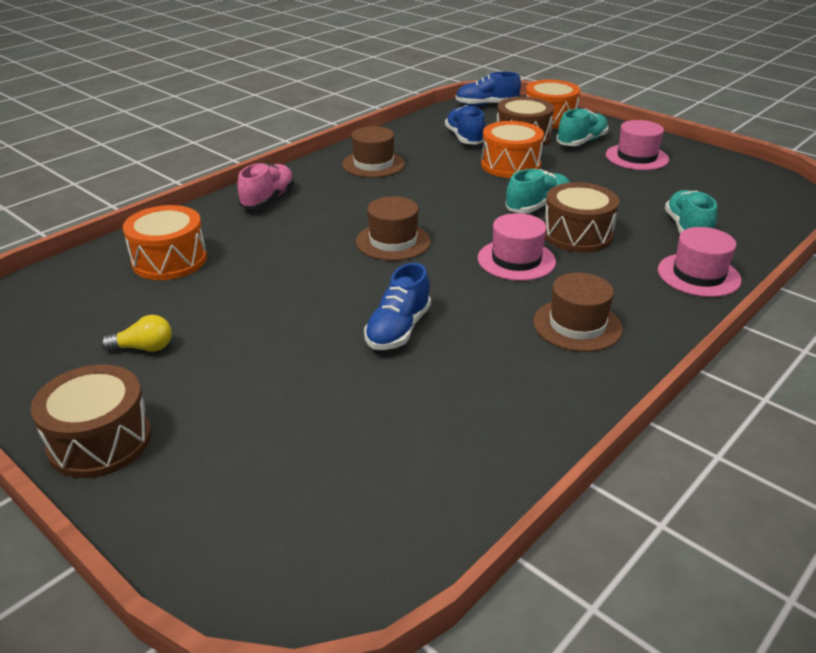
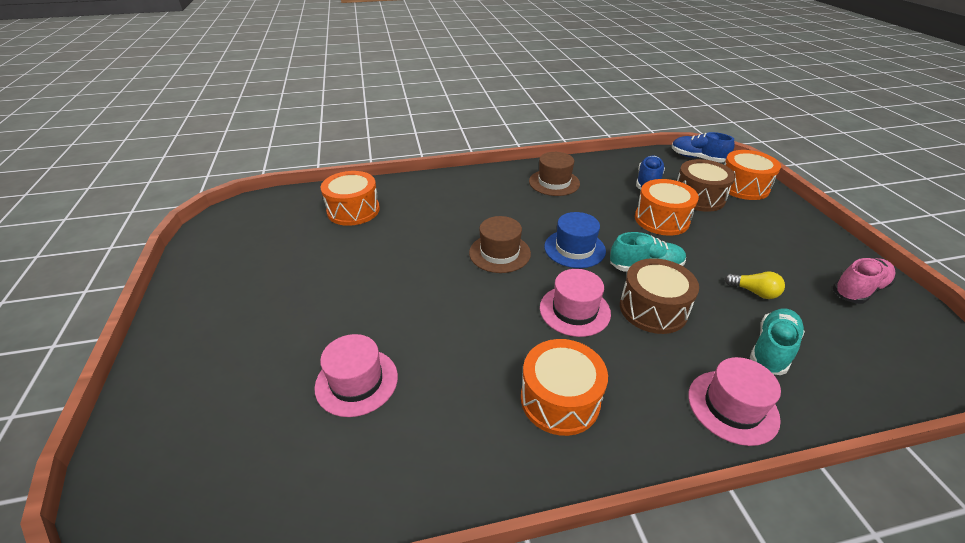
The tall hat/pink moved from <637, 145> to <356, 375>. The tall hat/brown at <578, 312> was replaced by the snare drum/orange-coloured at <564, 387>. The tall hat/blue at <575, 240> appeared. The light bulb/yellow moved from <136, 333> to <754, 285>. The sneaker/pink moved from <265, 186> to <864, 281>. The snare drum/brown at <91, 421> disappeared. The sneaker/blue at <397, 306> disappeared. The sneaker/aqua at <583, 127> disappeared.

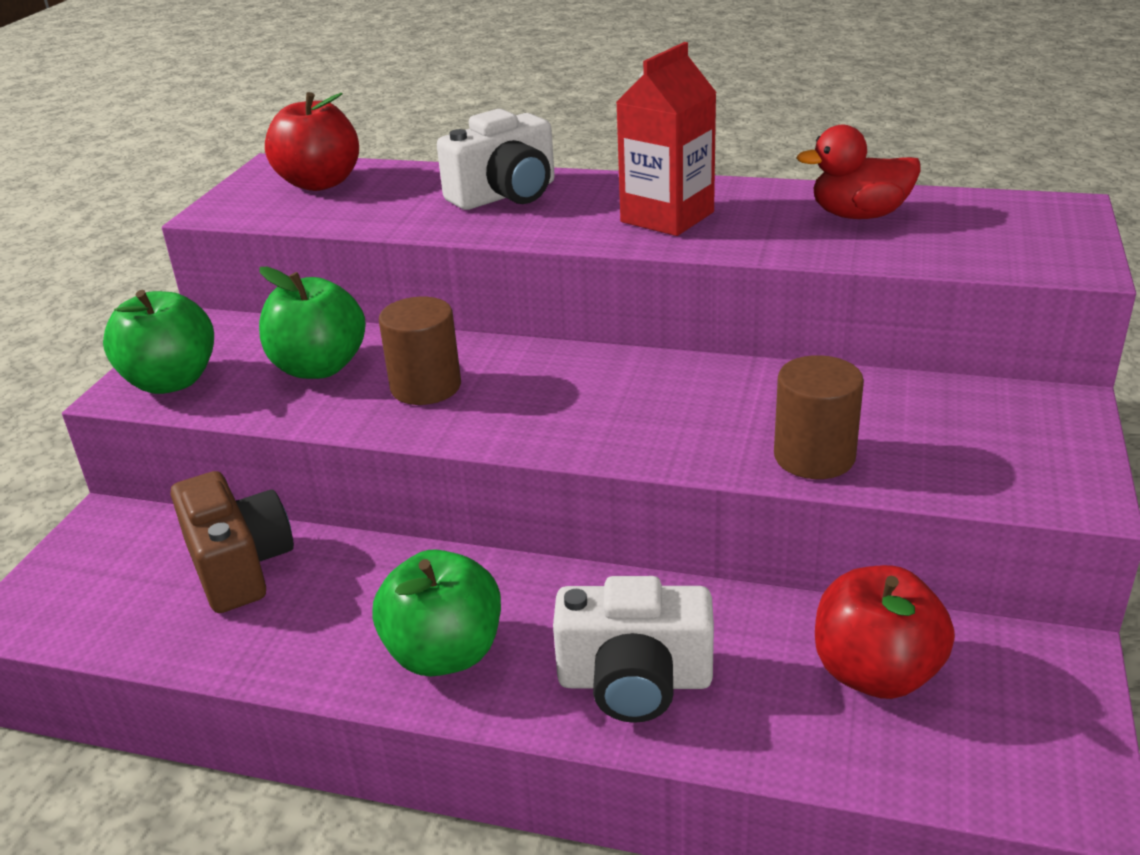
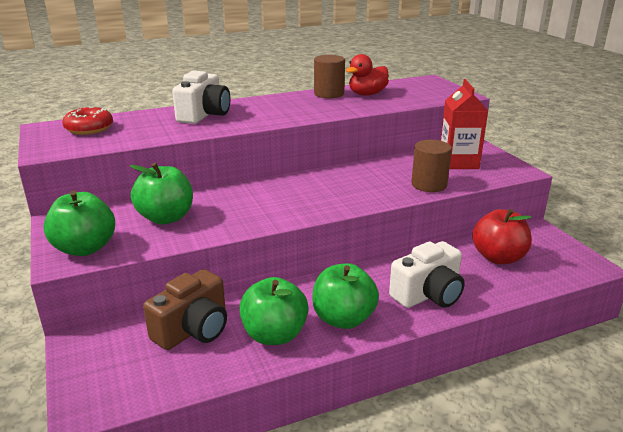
The apple fruit/scarlet at <312, 141> was replaced by the doughnut/scarlet at <87, 121>. The photo camera/brown at <232, 542> turned 105 degrees clockwise. The apple fruit/emerald at <274, 311> appeared. The cylinder shape/brown moved from <420, 351> to <329, 76>. The juice carton/scarlet moved from <666, 139> to <464, 124>.

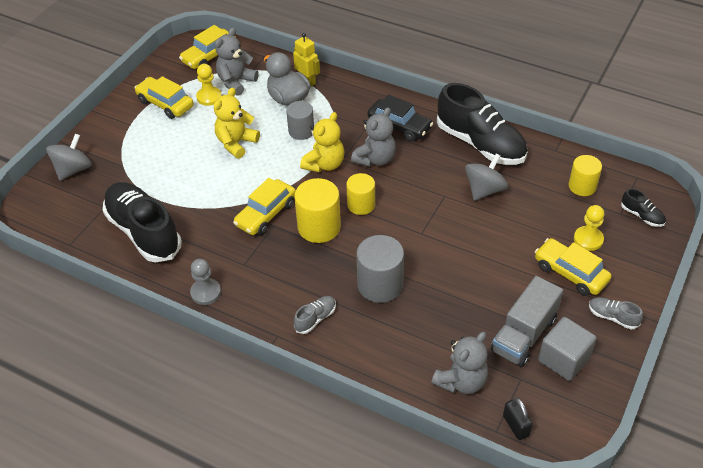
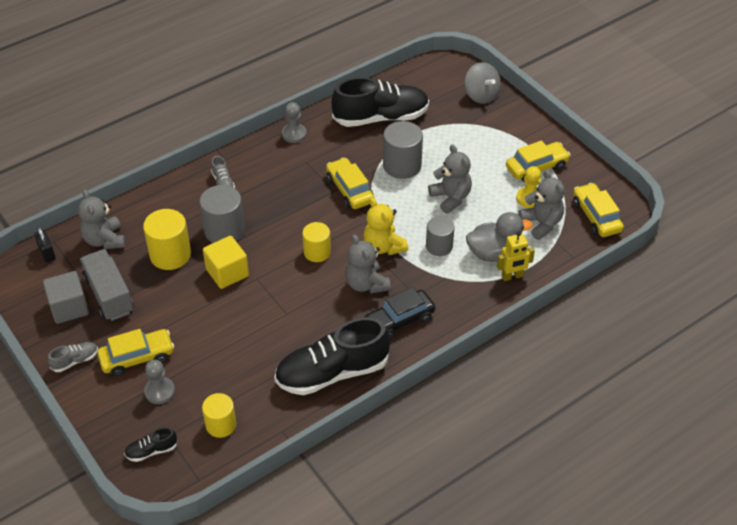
The padlock/ebony at <518, 419> turned 60 degrees clockwise. The cylinder shape/yellow moved from <317, 210> to <167, 239>. The pawn/yellow at <589, 228> became the pawn/grey at <159, 382>. The solid cube/yellow at <226, 262> appeared. The cylinder shape/grey at <403, 150> appeared. The teddy bear/yellow at <237, 123> became the teddy bear/grey at <450, 179>. The spinning top/grey at <486, 177> disappeared.

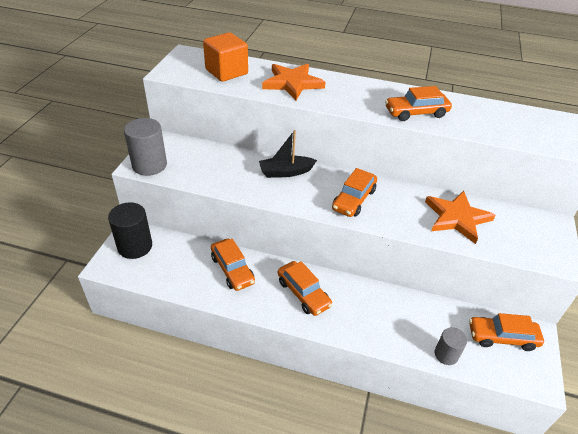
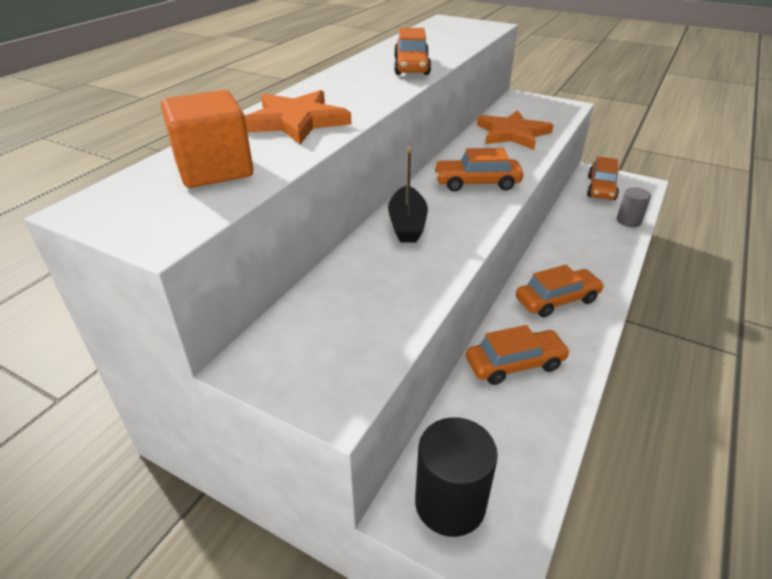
The automobile/orange-coloured at <354, 192> turned 135 degrees clockwise. The cylinder shape/grey at <145, 147> disappeared.

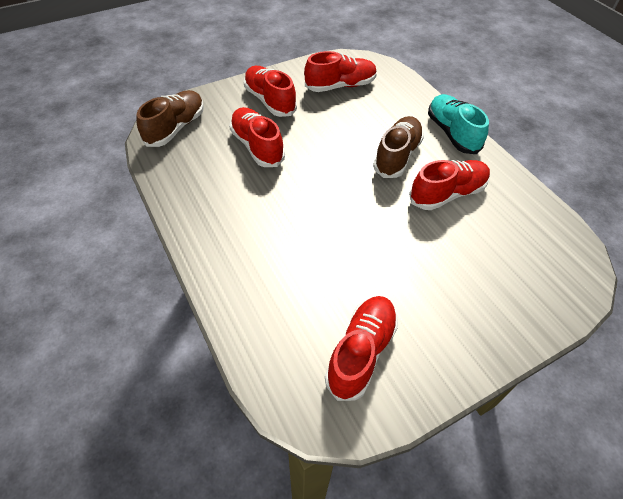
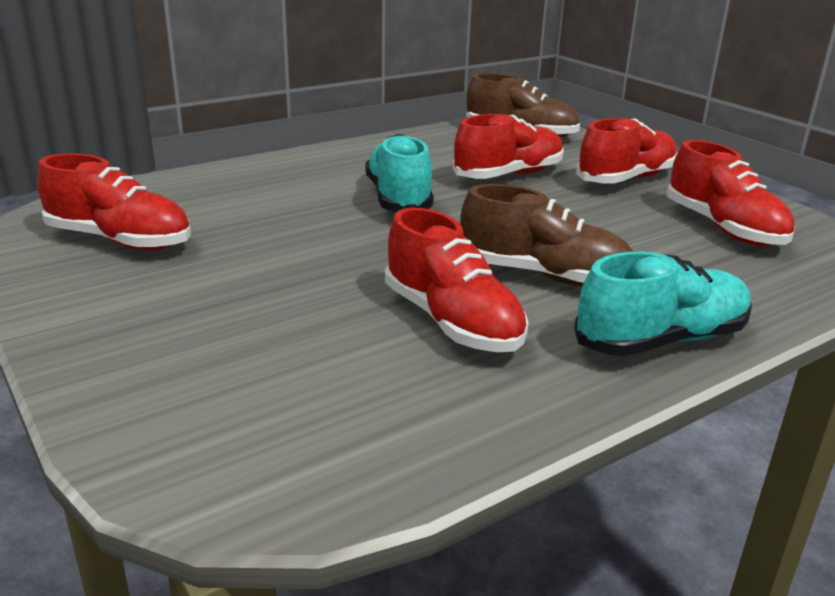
The sneaker/aqua at <399, 173> appeared.

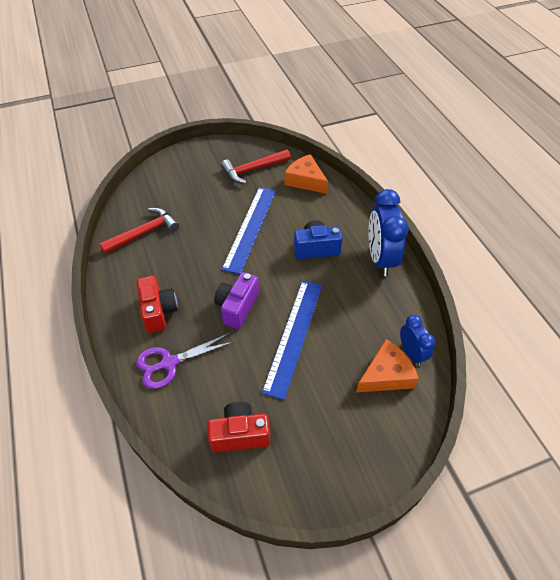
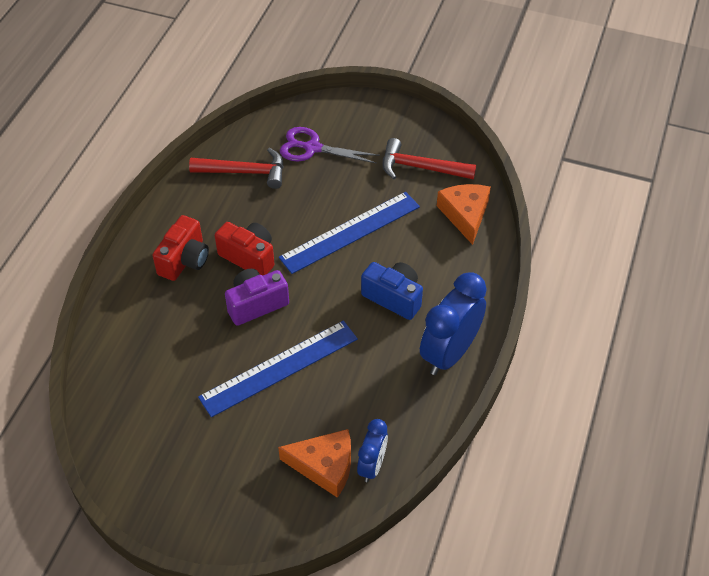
The photo camera/scarlet moved from <238, 427> to <245, 249>. The scissors/violet moved from <184, 361> to <330, 145>.

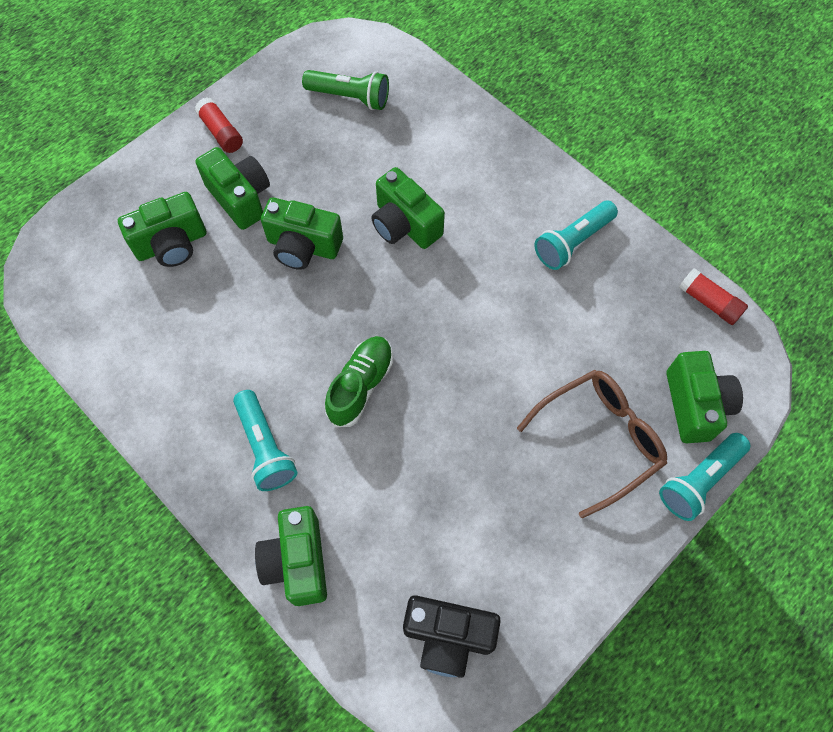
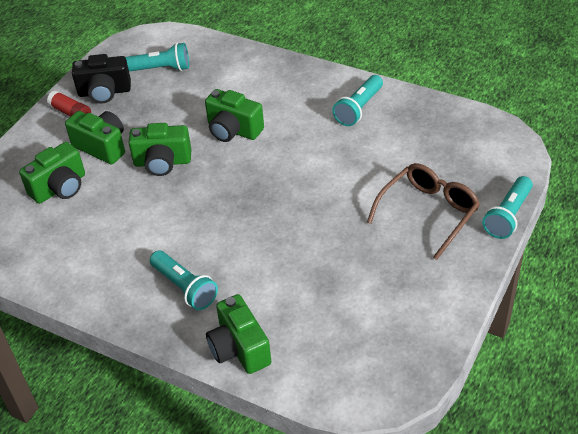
The photo camera/ebony moved from <452, 636> to <101, 78>. The pocket torch/emerald at <345, 90> became the pocket torch/aqua at <157, 57>. The sneaker/emerald at <359, 381> disappeared. The photo camera/emerald at <704, 397> disappeared. The glue stick/scarlet at <713, 296> disappeared.

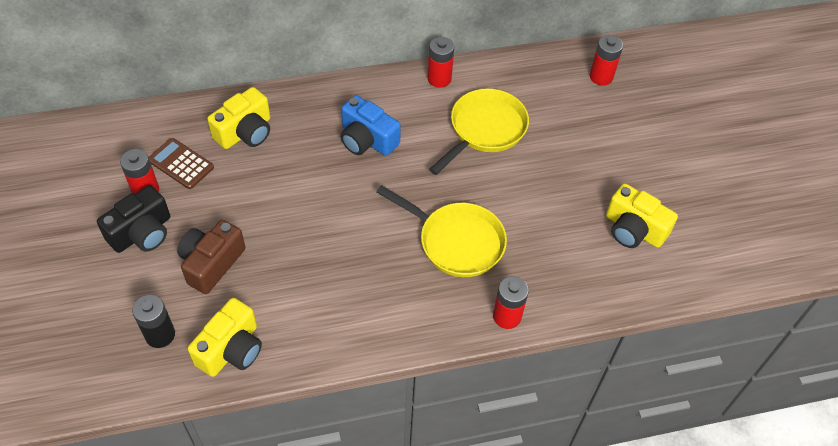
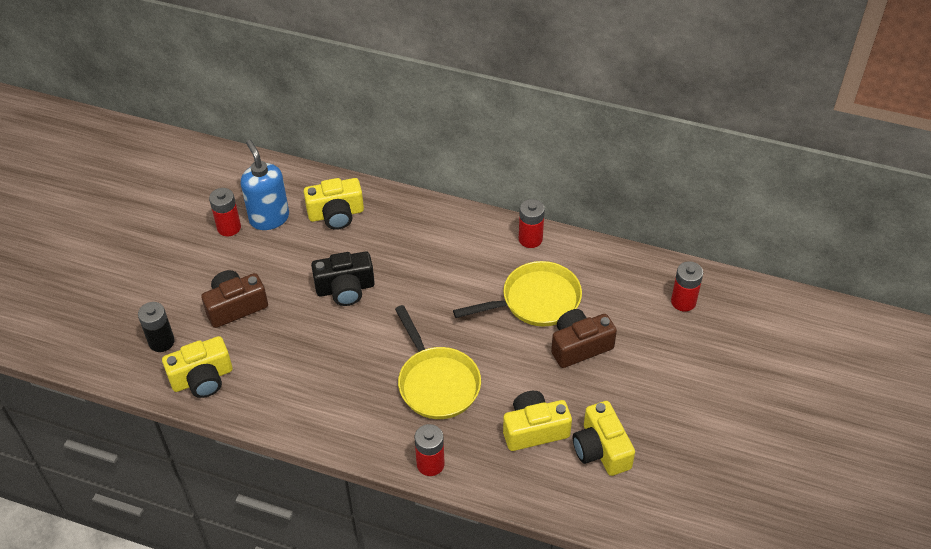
The adding machine/brown at <181, 163> was replaced by the pump bottle/blue at <265, 185>. The photo camera/ebony moved from <133, 219> to <343, 279>. The photo camera/yellow at <537, 421> appeared. The photo camera/brown at <584, 338> appeared. The photo camera/blue at <370, 125> disappeared.

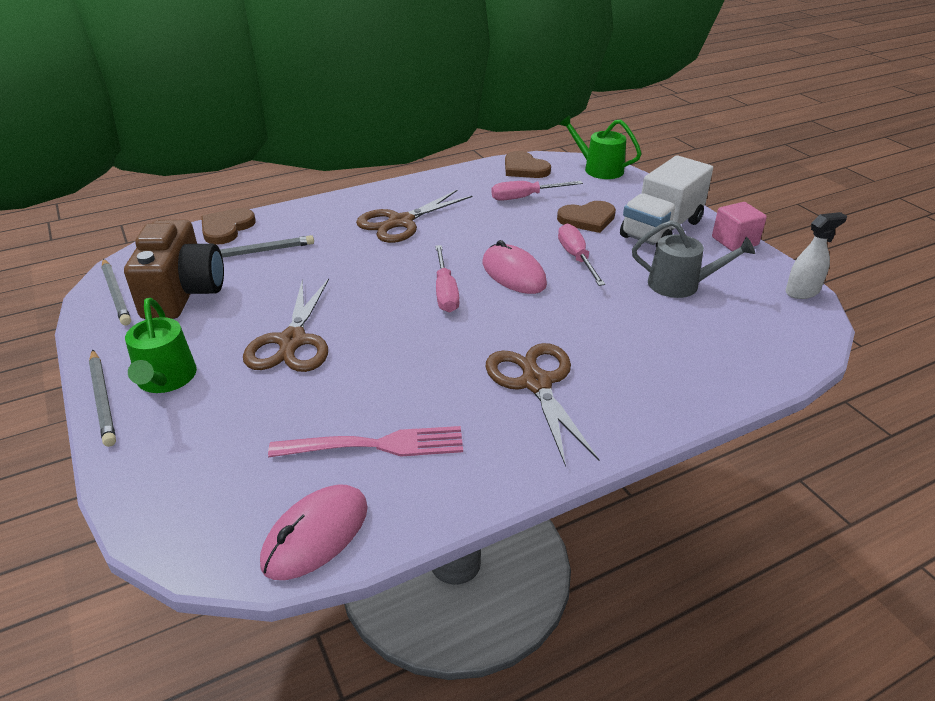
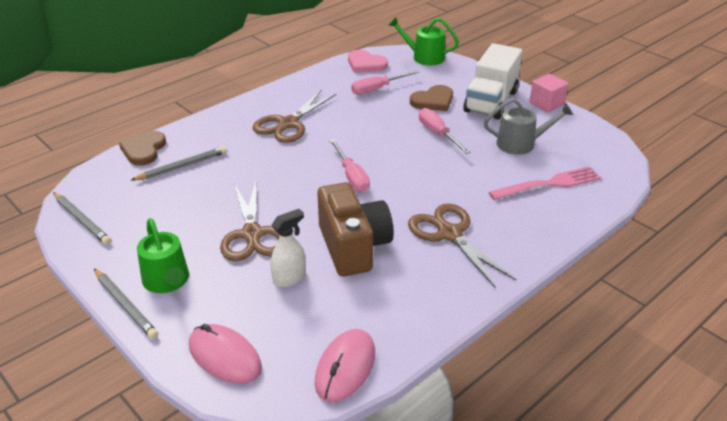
The mouse/pink moved from <515, 267> to <225, 354>. The spray bottle/snow-white moved from <816, 255> to <288, 248>. The photo camera/brown moved from <174, 269> to <355, 229>. The heart shape/brown at <528, 164> became the heart shape/pink at <368, 61>. The fork/pink moved from <365, 441> to <544, 183>.

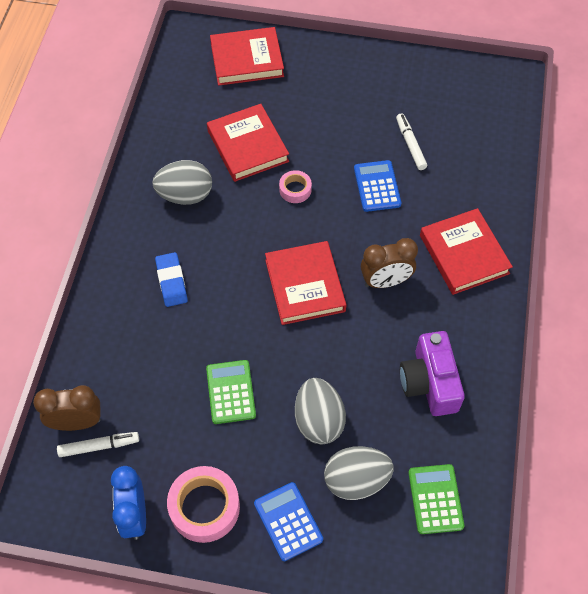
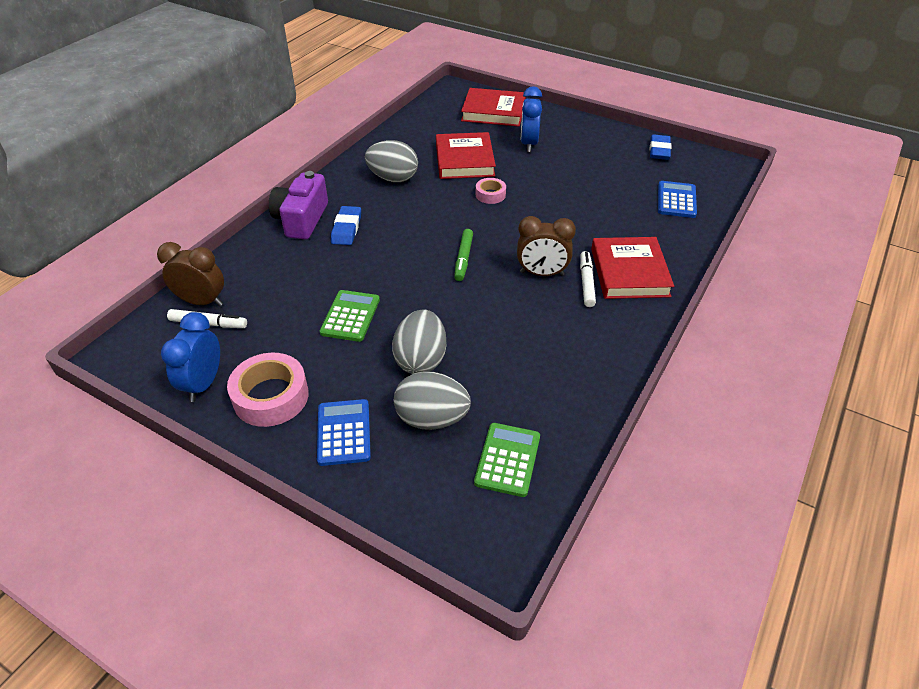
The photo camera/violet moved from <432, 373> to <298, 205>. The hardcover/scarlet at <305, 283> was replaced by the marker pen/emerald at <463, 255>. The clock/blue at <531, 119> appeared. The marker pen/snow-white moved from <411, 141> to <588, 279>. The eraser/blue at <660, 147> appeared. The adding machine/blue moved from <377, 186> to <677, 199>.

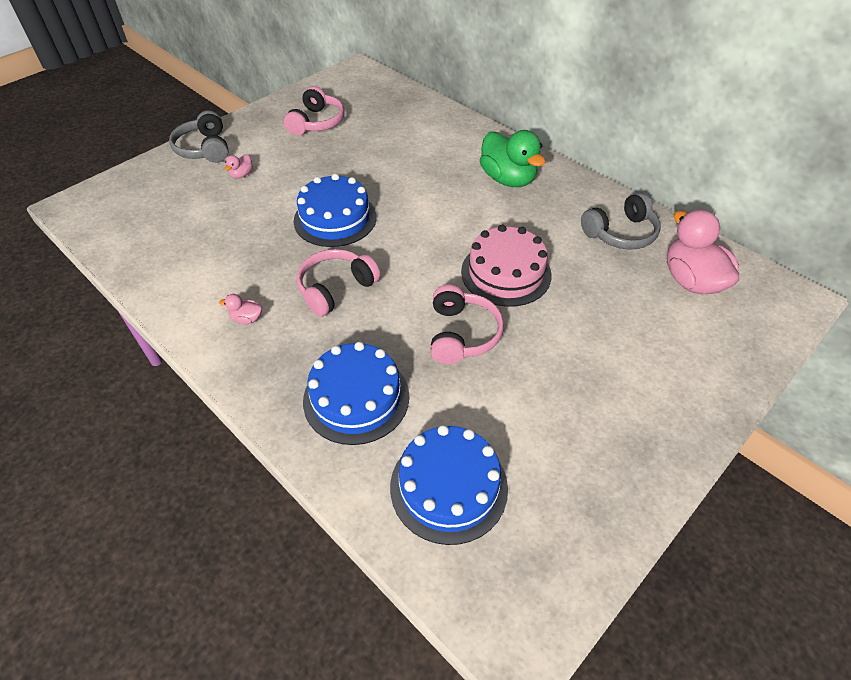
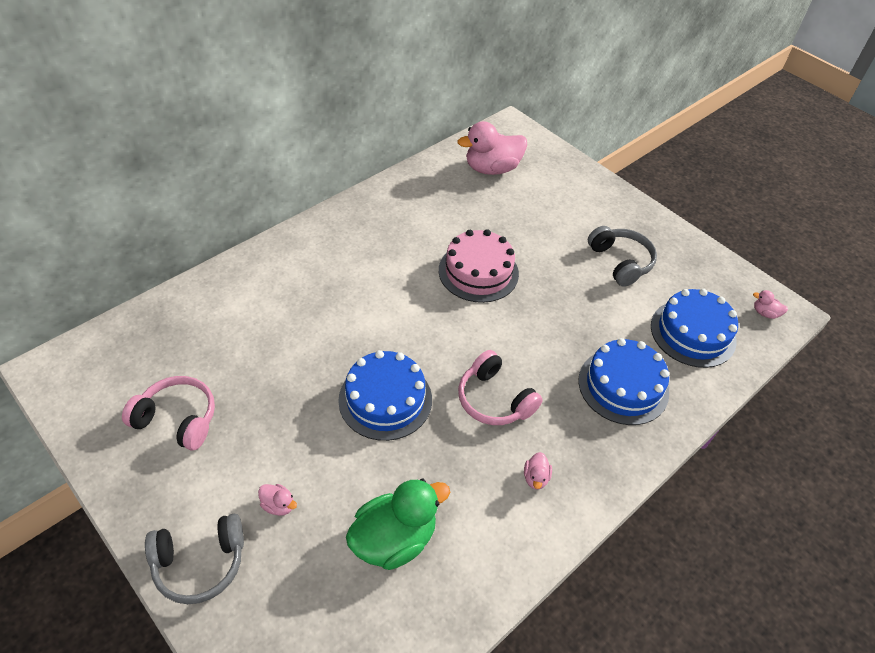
The rubber duck/emerald moved from <513, 158> to <398, 524>. The headset/grey moved from <621, 221> to <622, 256>. The rubber duck/pink at <770, 304> appeared. The headset/pink at <467, 324> disappeared.

